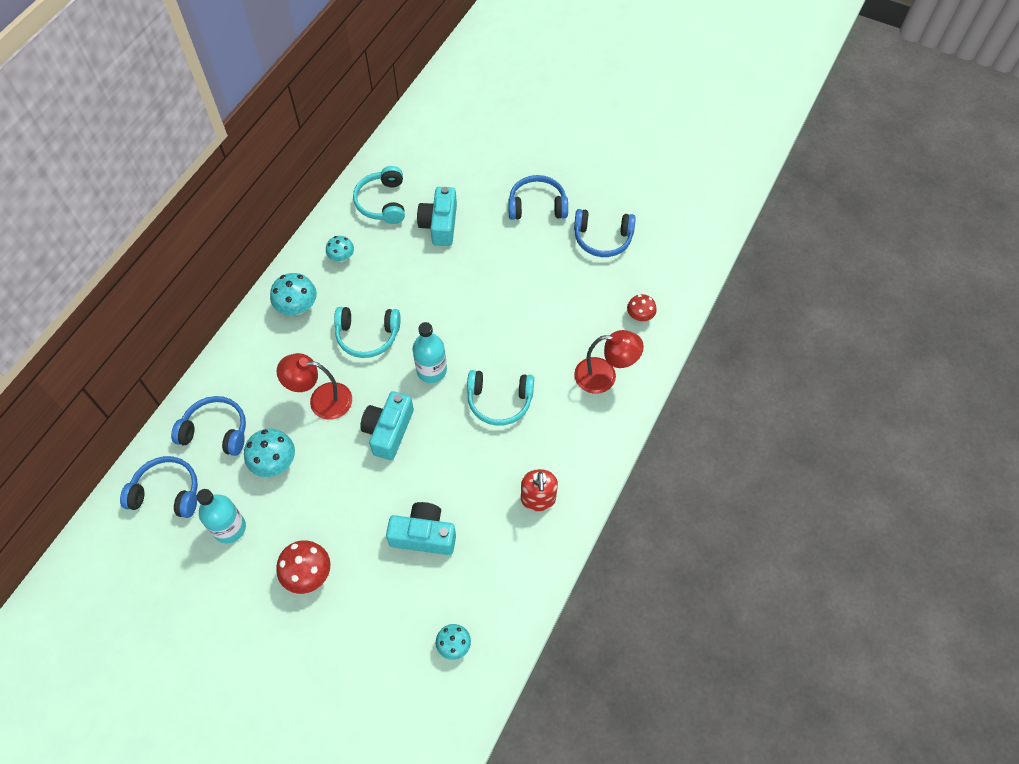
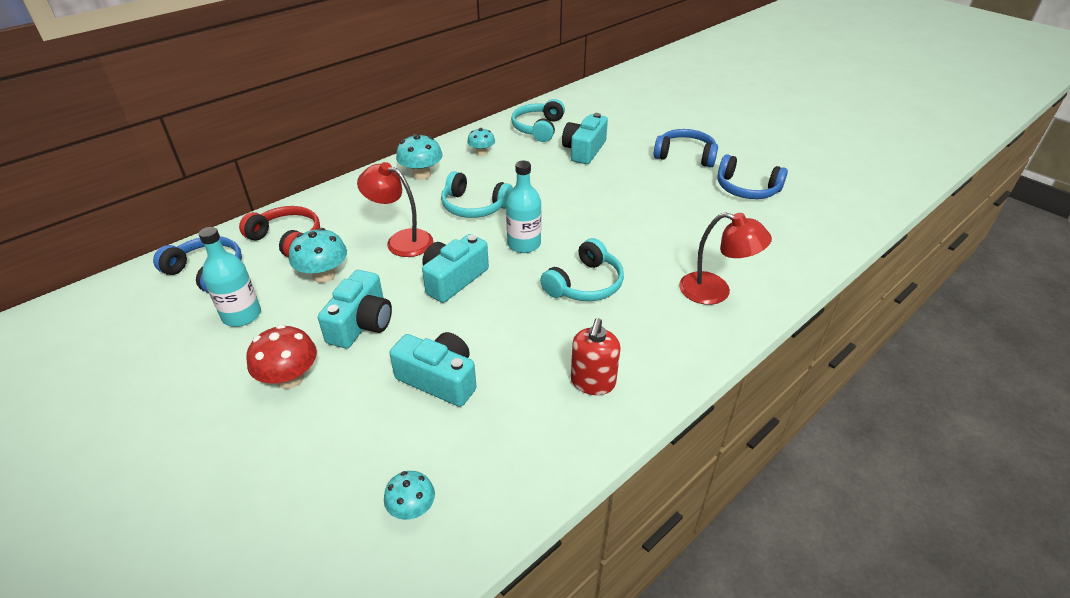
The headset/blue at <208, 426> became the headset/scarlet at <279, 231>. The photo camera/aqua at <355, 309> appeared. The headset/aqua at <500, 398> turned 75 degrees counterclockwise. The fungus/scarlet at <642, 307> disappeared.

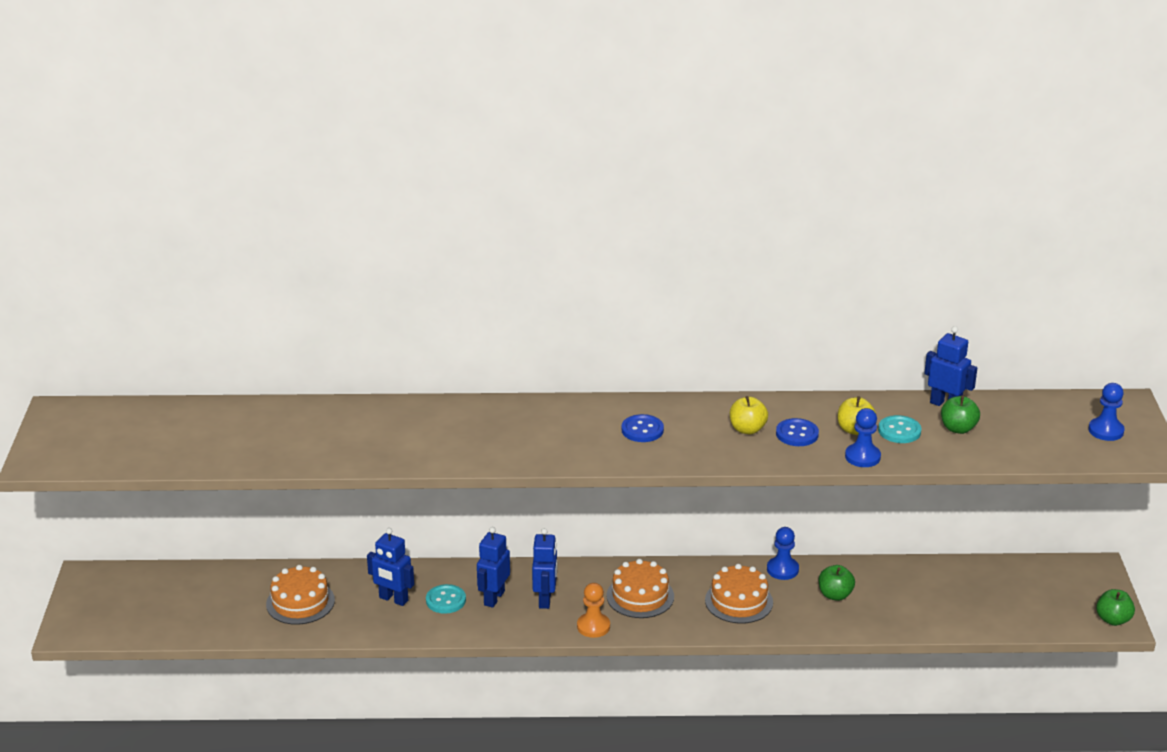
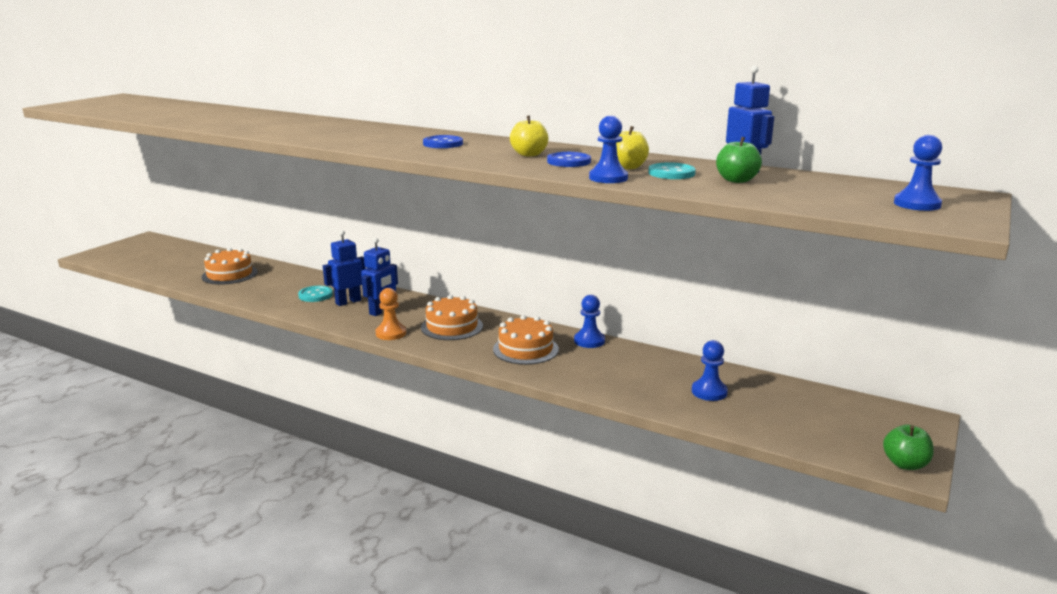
The pawn/blue at <710, 370> appeared. The robot/blue at <390, 567> disappeared. The apple fruit/emerald at <837, 583> disappeared.

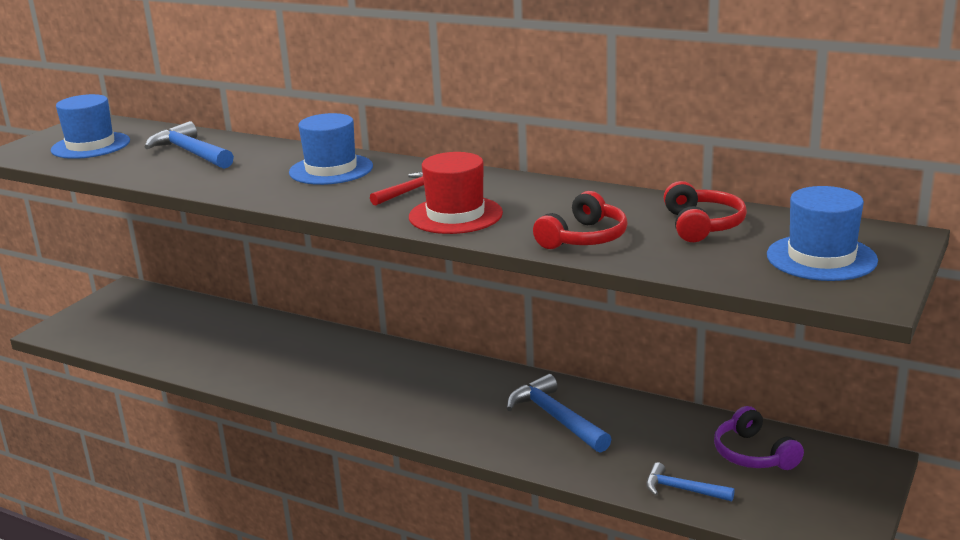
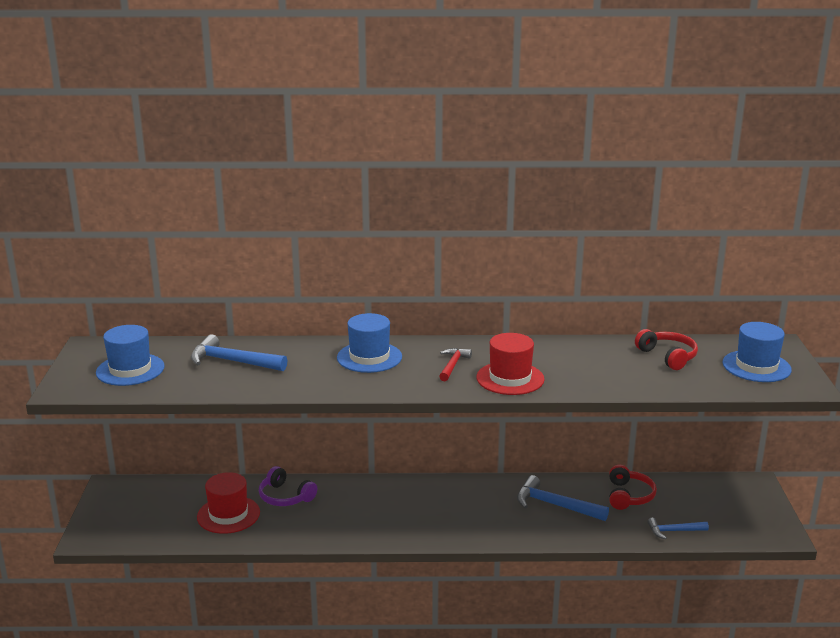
The tall hat/scarlet at <228, 503> appeared. The headset/violet moved from <759, 438> to <288, 486>. The headset/scarlet moved from <580, 220> to <633, 487>.

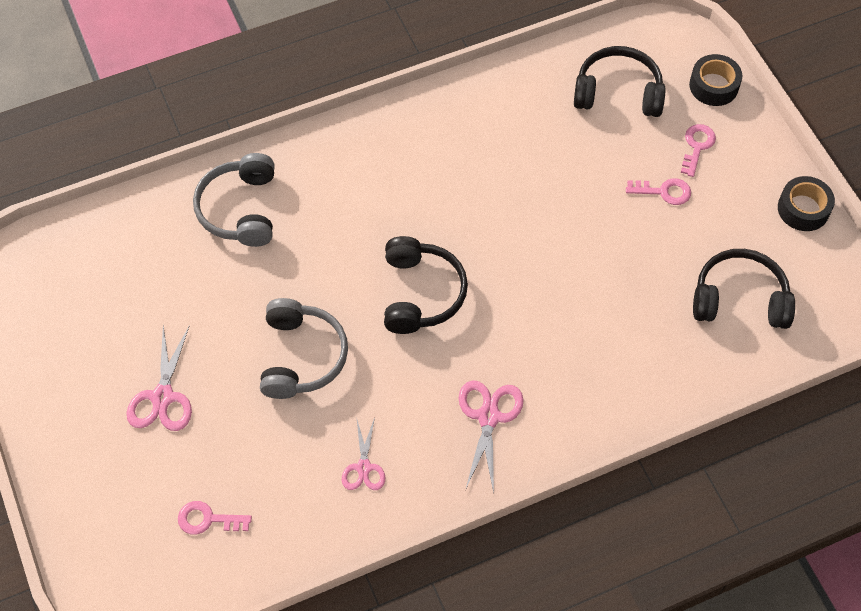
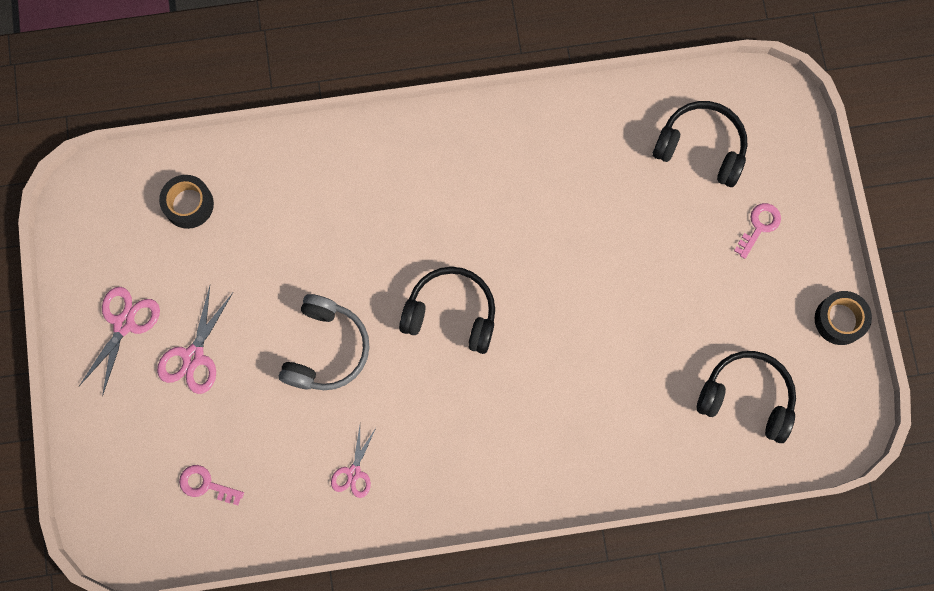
The scissors/pink moved from <491, 436> to <119, 342>. The tape/ebony moved from <715, 80> to <186, 202>. The headset/ebony at <426, 285> turned 90 degrees counterclockwise. The headset/grey at <234, 200> disappeared. The door key/pink at <658, 191> disappeared.

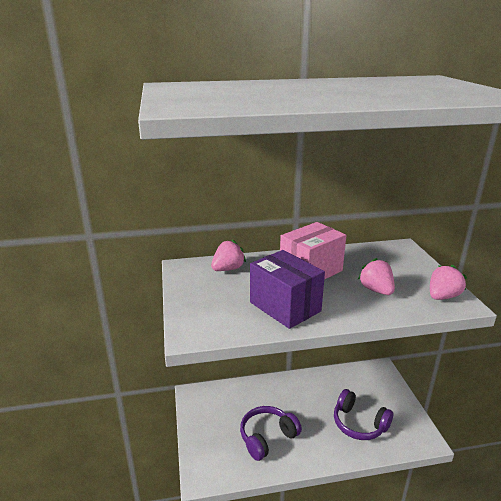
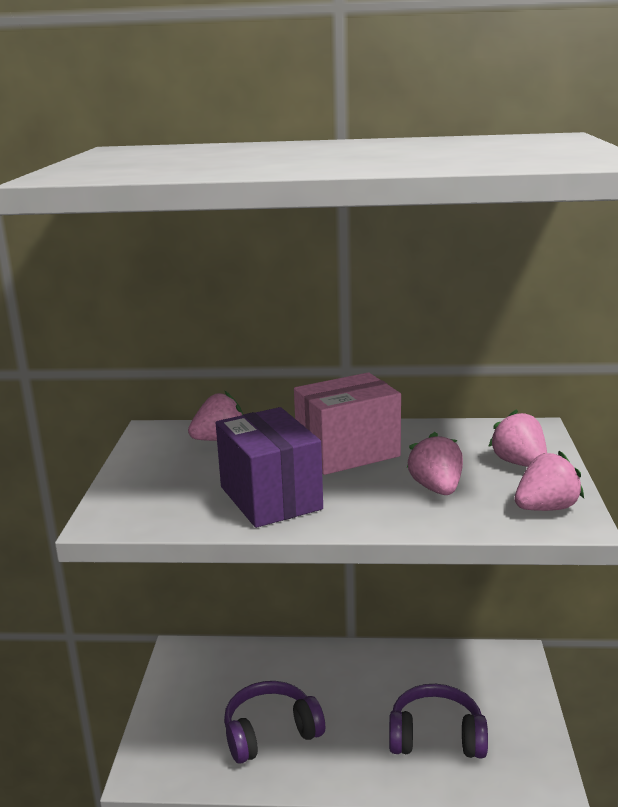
The headset/violet at <363, 414> turned 135 degrees clockwise. The toy strawberry/pink at <517, 438> appeared.

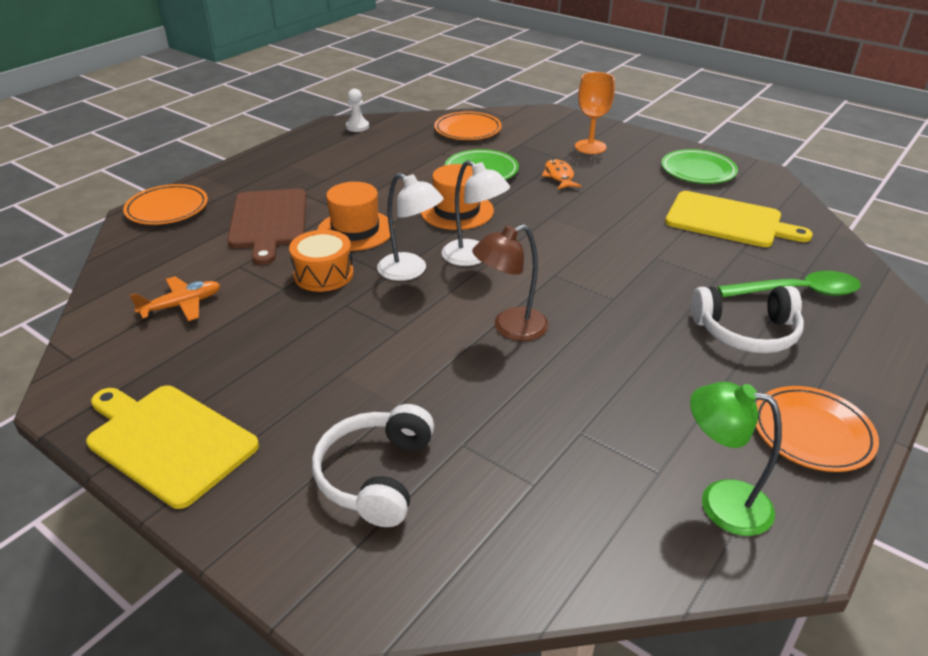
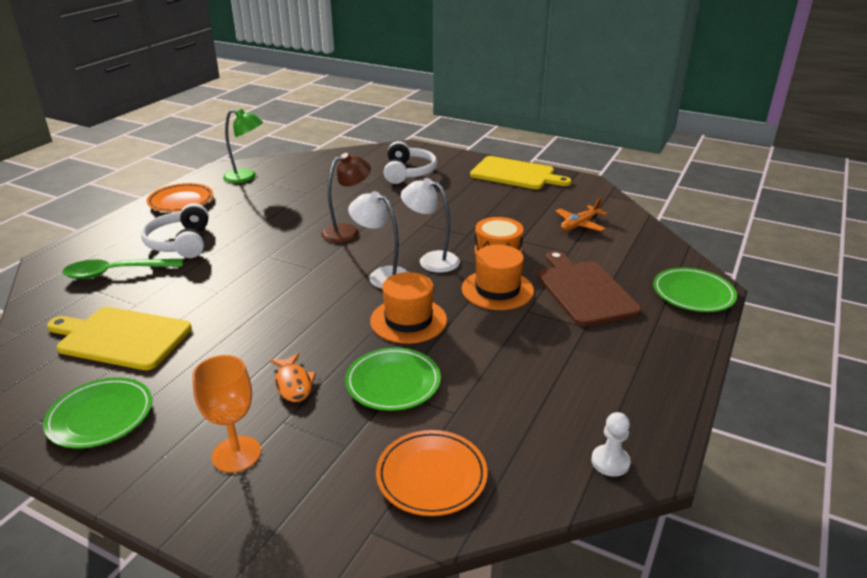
The headset/snow-white at <747, 319> turned 90 degrees counterclockwise. The plate/orange-coloured at <165, 204> became the plate/emerald at <695, 290>.

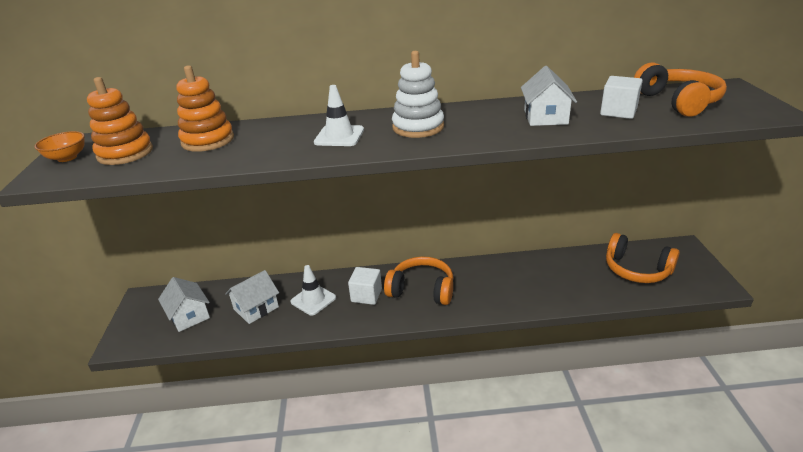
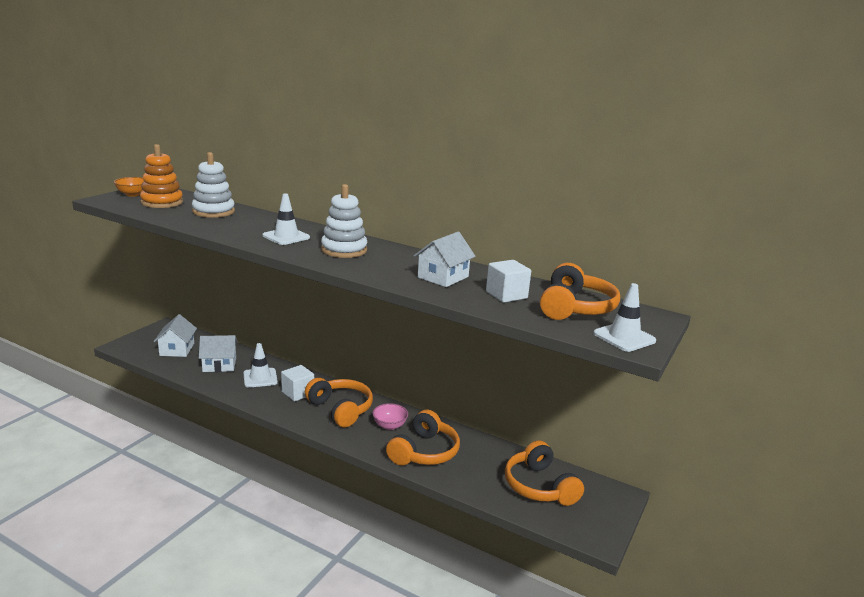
The ring stacker/orange-coloured at <205, 108> became the ring stacker/snow-white at <213, 185>. The bowl/pink at <390, 416> appeared. The headset/orange-coloured at <423, 437> appeared. The road cone/snow-white at <624, 317> appeared.

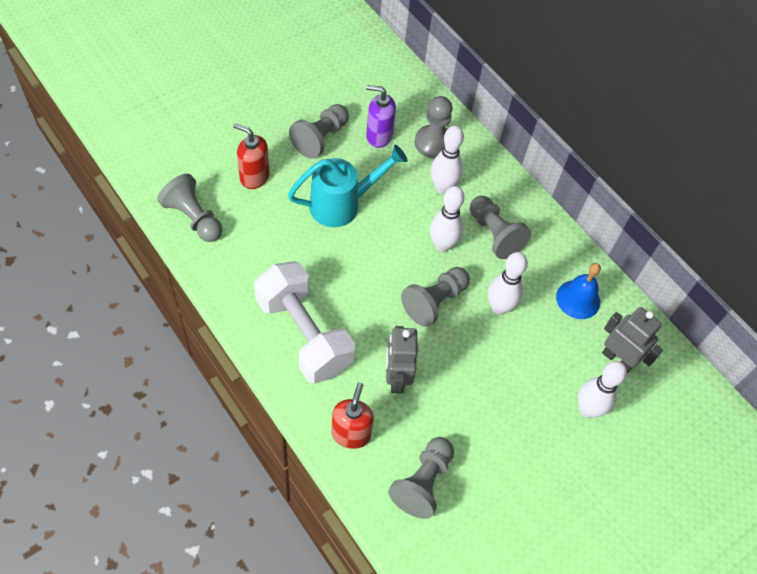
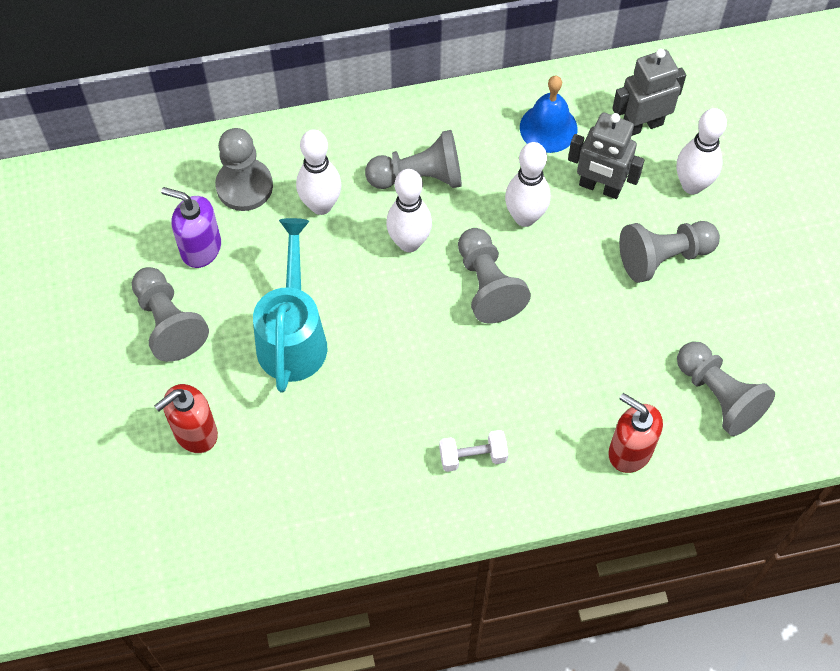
The pump bottle/violet at <381, 116> turned 75 degrees clockwise. The hand weight/snow-white at <304, 322> changed to 0.41 times the size. The robot/grey moved from <402, 359> to <606, 155>. The pawn/grey moved from <189, 208> to <669, 252>.

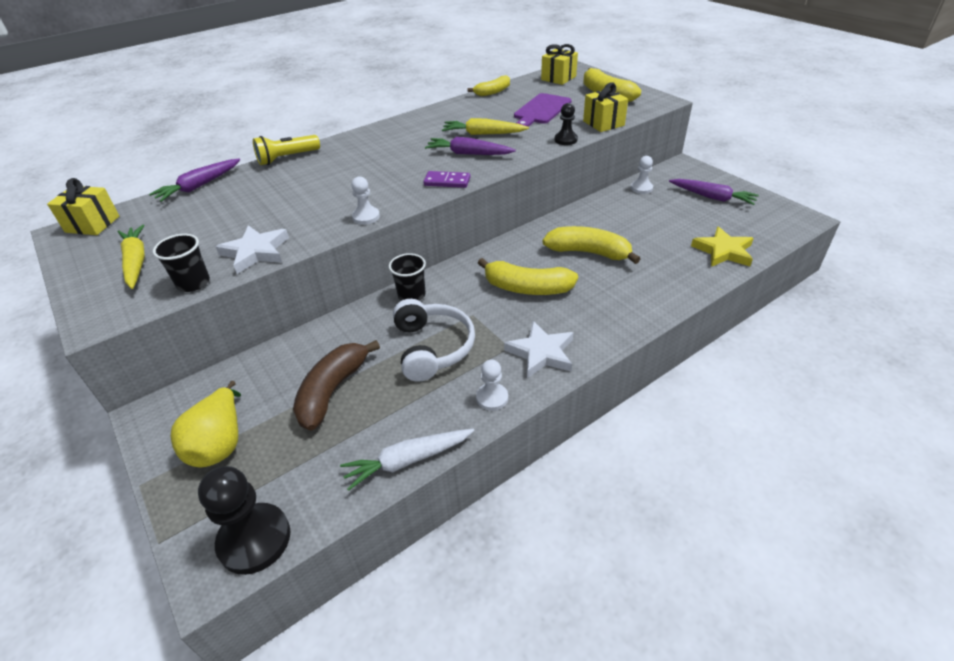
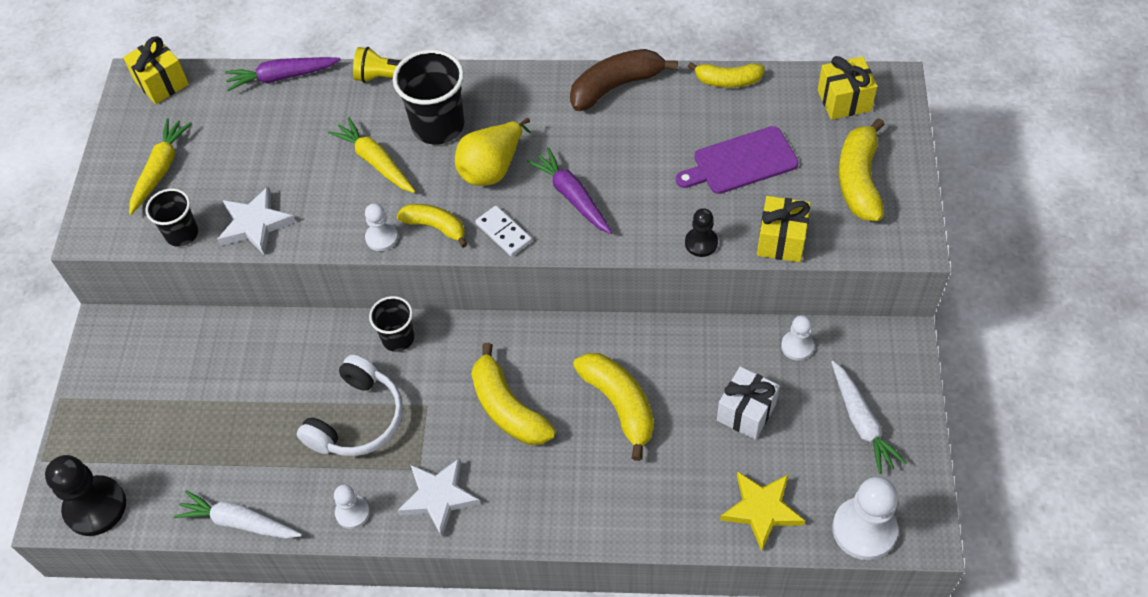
The toy carrot/yellow moved from <485, 126> to <372, 155>. The cup/ebony at <428, 96> appeared. The toy banana/yellow at <432, 226> appeared. The pear fruit/yellow moved from <206, 424> to <493, 152>. The domino/violet at <446, 179> became the domino/snow-white at <503, 231>. The toy banana/brown moved from <336, 385> to <624, 80>. The present/snow-white at <748, 403> appeared. The toy carrot/violet at <714, 192> became the toy carrot/snow-white at <868, 417>. The pawn/snow-white at <865, 518> appeared.

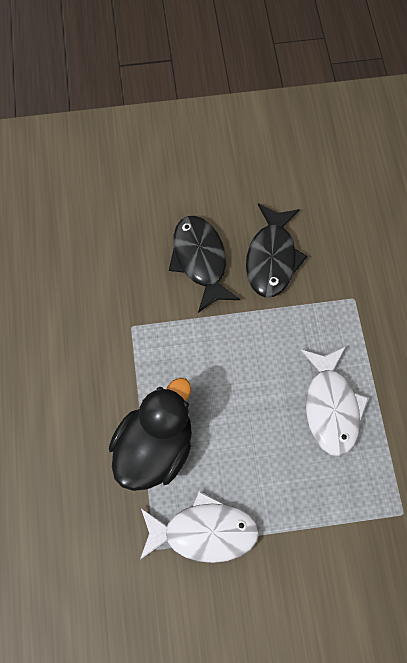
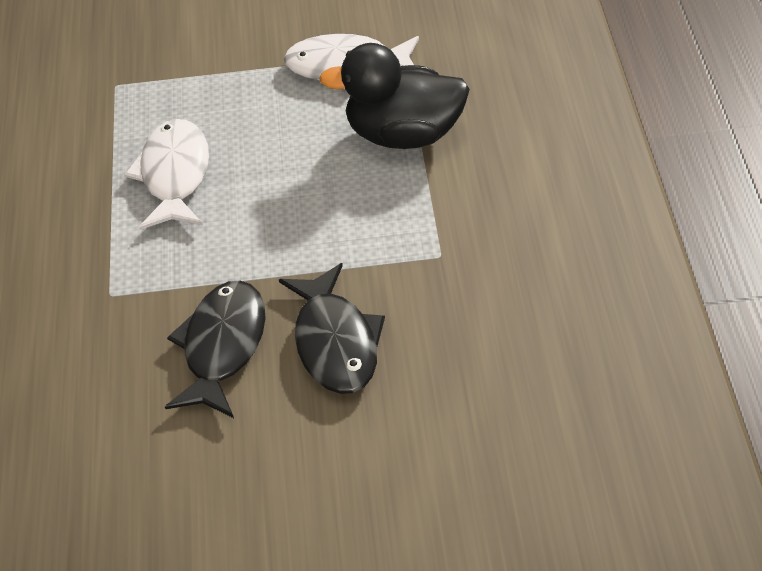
The rubber duck/ebony at <150, 434> turned 60 degrees clockwise.

